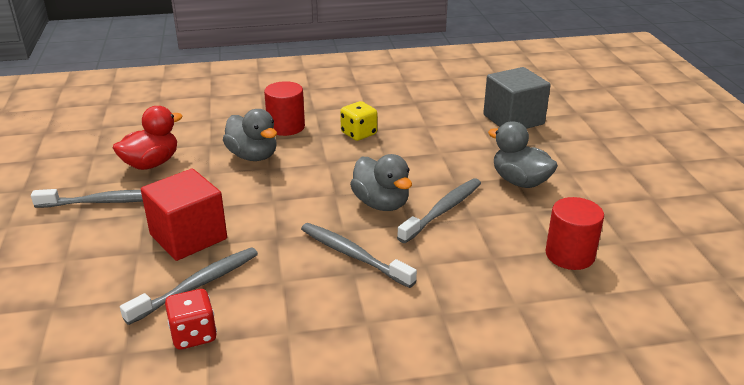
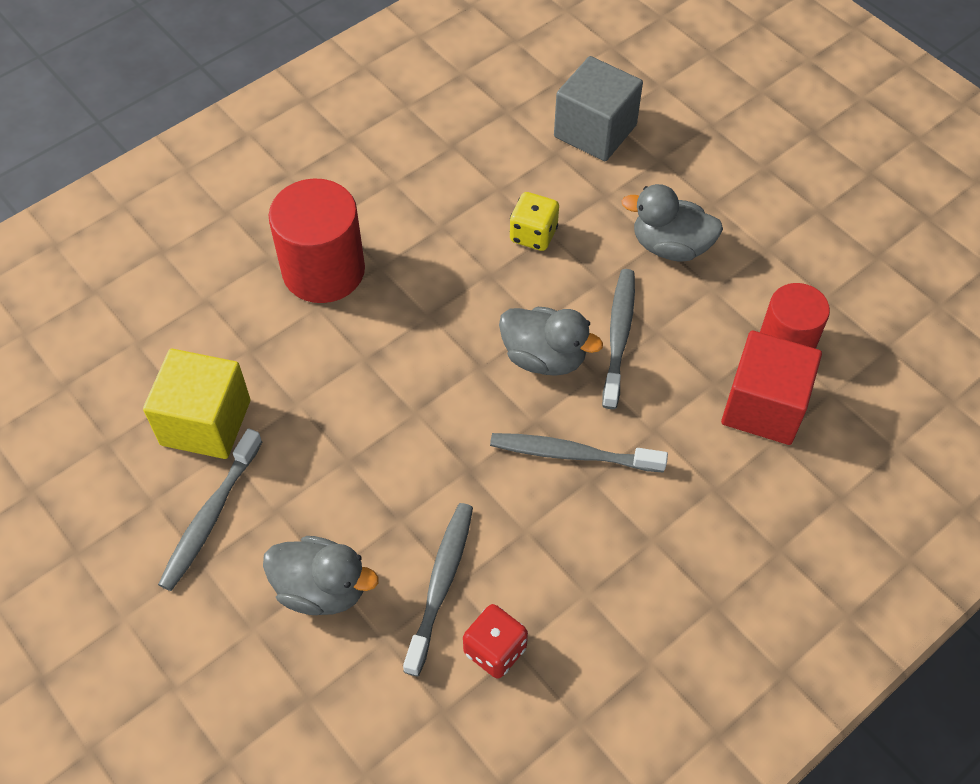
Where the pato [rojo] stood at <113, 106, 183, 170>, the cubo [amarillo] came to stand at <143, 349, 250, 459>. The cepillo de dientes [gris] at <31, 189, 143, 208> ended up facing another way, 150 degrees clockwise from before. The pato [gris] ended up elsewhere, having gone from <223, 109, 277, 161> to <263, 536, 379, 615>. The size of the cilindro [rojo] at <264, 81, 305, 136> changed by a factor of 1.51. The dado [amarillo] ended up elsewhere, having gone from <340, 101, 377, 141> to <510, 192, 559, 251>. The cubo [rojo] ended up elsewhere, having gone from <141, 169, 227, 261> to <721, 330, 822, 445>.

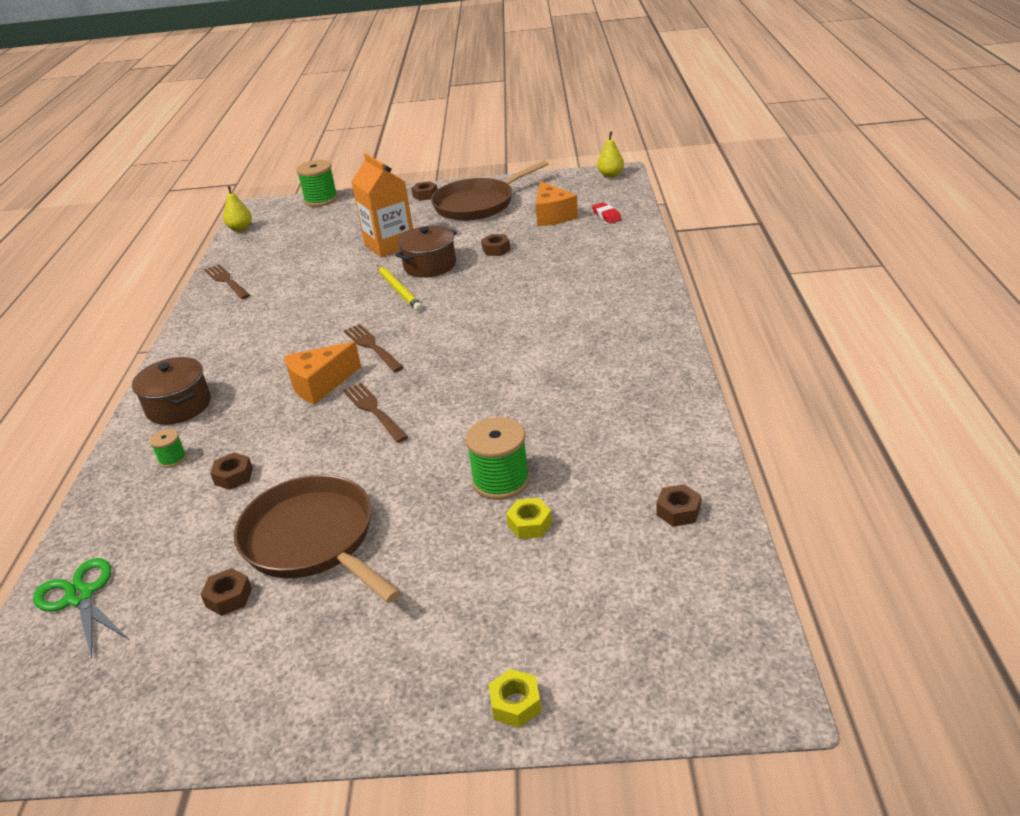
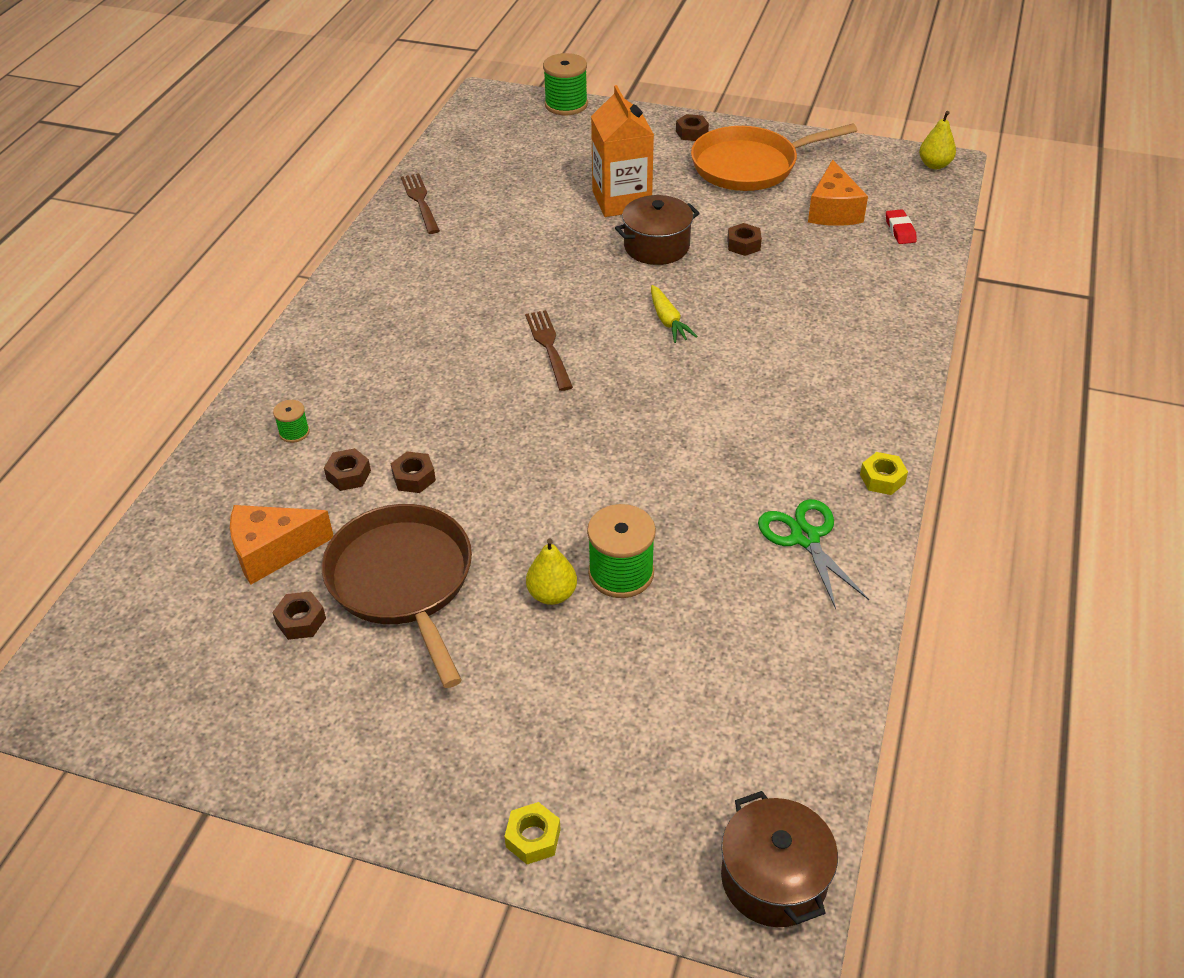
The queso [naranja] ended up elsewhere, having gone from <284, 341, 361, 405> to <230, 505, 334, 585>. The tuerca [marrón] ended up elsewhere, having gone from <657, 484, 701, 527> to <391, 451, 436, 493>. The pera [amarillo] ended up elsewhere, having gone from <224, 185, 252, 232> to <526, 539, 577, 605>. The second view gained the zanahoria [amarillo] at <651, 285, 698, 343>. What was the sartén [marrón] at <431, 160, 548, 221> turned into the sartén [naranja] at <691, 124, 857, 191>. The olla [marrón] ended up elsewhere, having gone from <132, 357, 211, 425> to <721, 791, 838, 927>. The tijeras [verde] ended up elsewhere, having gone from <33, 558, 129, 659> to <758, 499, 869, 609>. The tuerca [amarillo] ended up elsewhere, having gone from <506, 498, 552, 539> to <860, 452, 908, 495>. The second view lost the tenedor [marrón] at <343, 383, 408, 443>. The second view lost the lápiz [amarillo] at <377, 265, 423, 312>.

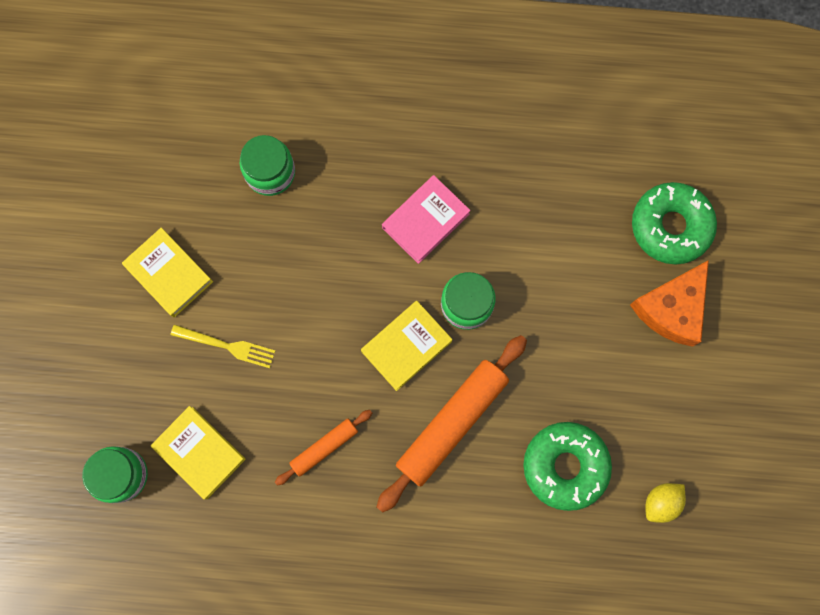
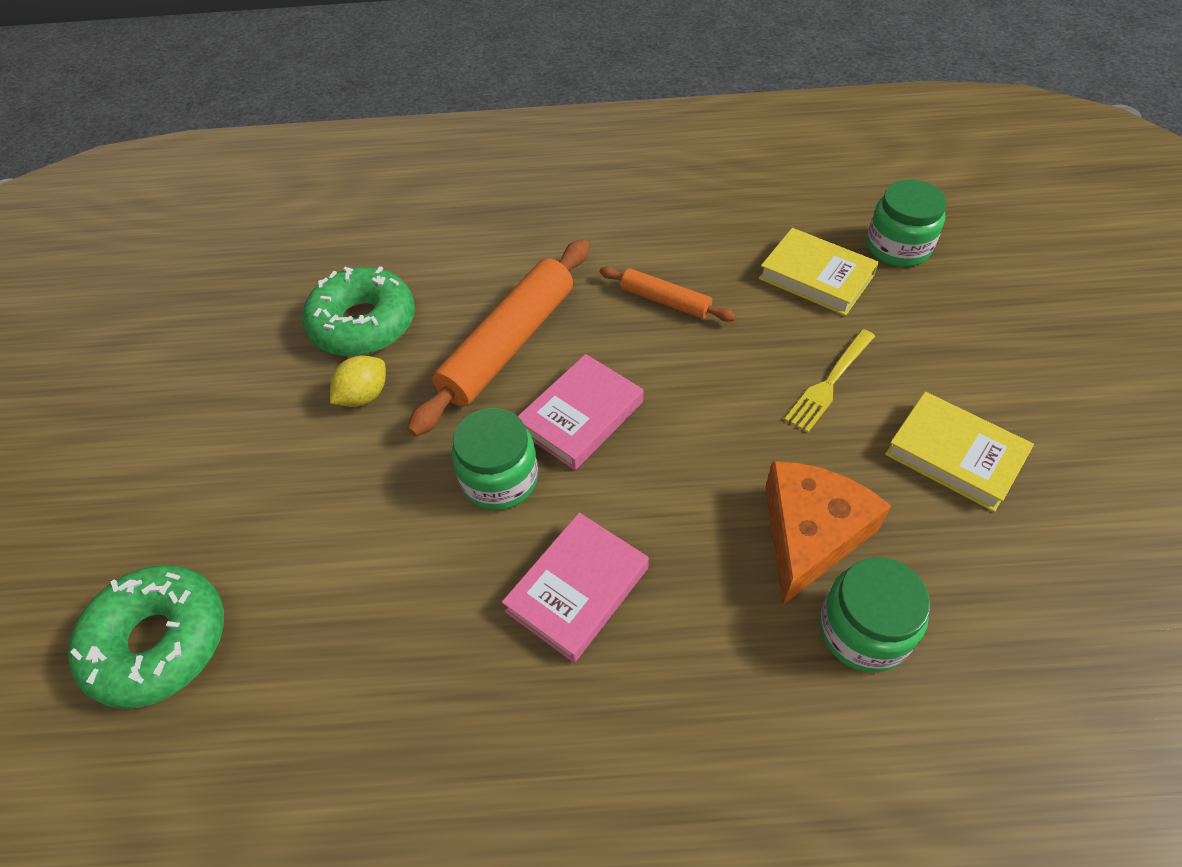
The limón [amarillo] ended up elsewhere, having gone from <645, 483, 686, 523> to <330, 356, 386, 407>. What was the libro [amarillo] at <361, 301, 453, 391> turned into the libro [rosa] at <518, 354, 643, 470>. The rodillo [naranja] at <275, 410, 372, 486> ended up facing another way, 75 degrees clockwise from before. The queso [naranja] ended up elsewhere, having gone from <630, 260, 709, 347> to <765, 461, 891, 605>. The tenedor [amarillo] at <171, 325, 275, 368> ended up facing another way, 60 degrees counterclockwise from before.

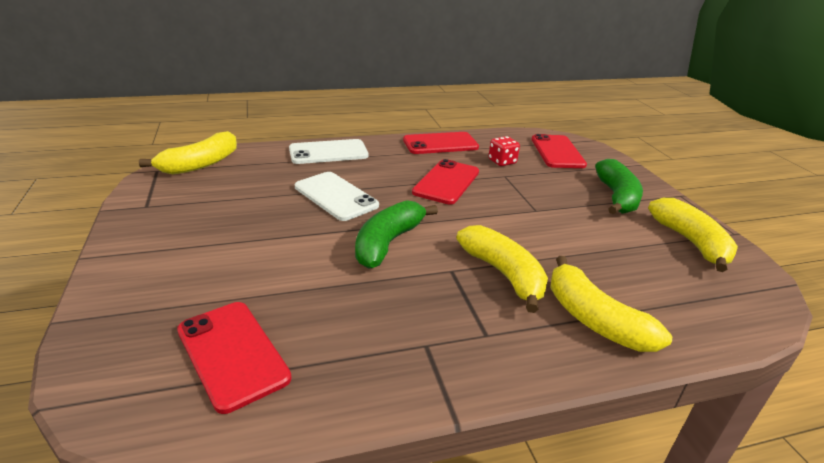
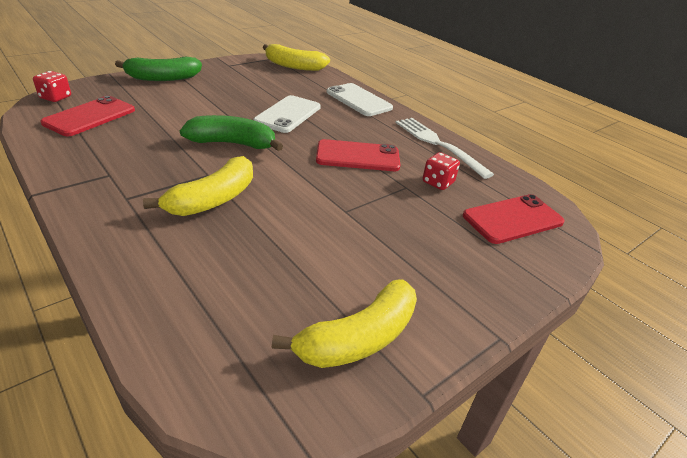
The second view gained the dado [rojo] at <33, 71, 71, 102>. The plátano [verde] ended up elsewhere, having gone from <595, 159, 643, 215> to <115, 57, 202, 81>. Where the móvil [rojo] stood at <403, 132, 479, 154>, the tenedor [blanco] came to stand at <396, 118, 494, 179>. The second view lost the plátano [amarillo] at <550, 256, 672, 352>.

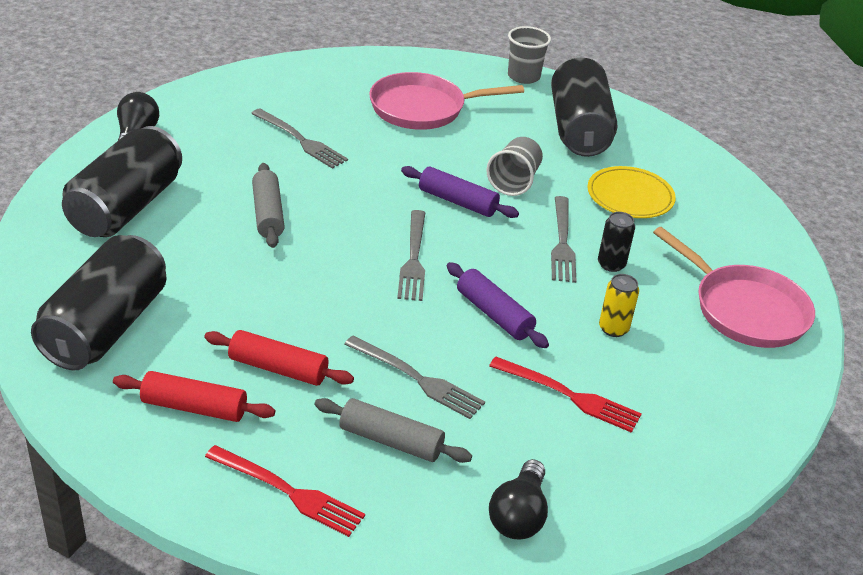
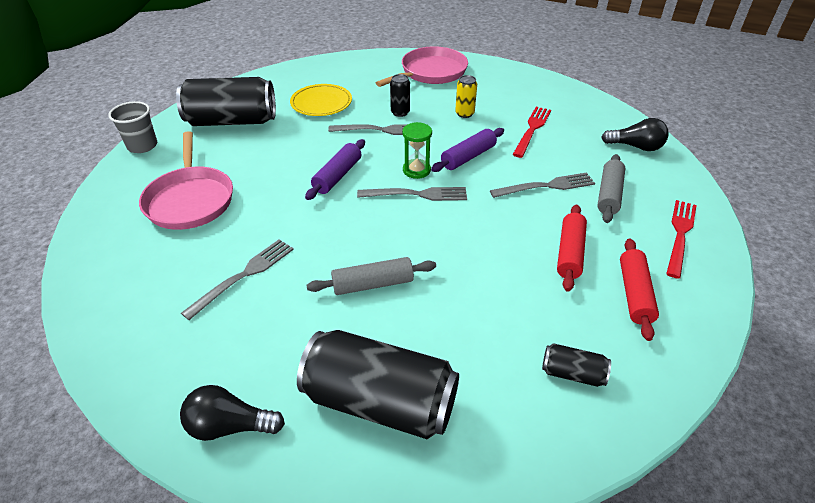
The second view gained the reloj de arena [verde] at <402, 122, 432, 179>. The tenedor [gris] at <344, 335, 485, 419> ended up facing another way, 45 degrees clockwise from before. The size of the lata [negro] at <31, 235, 167, 370> changed by a factor of 0.44. The second view lost the vaso [gris] at <486, 137, 543, 196>.

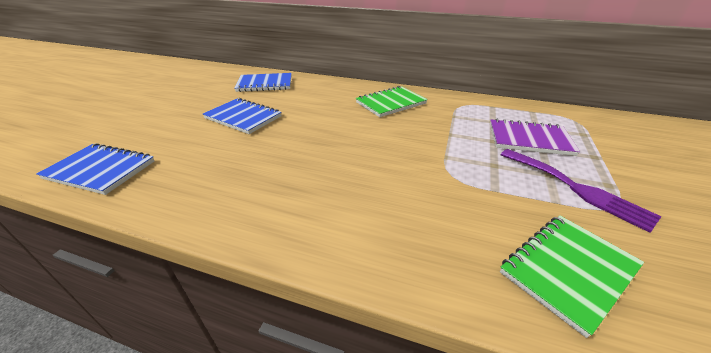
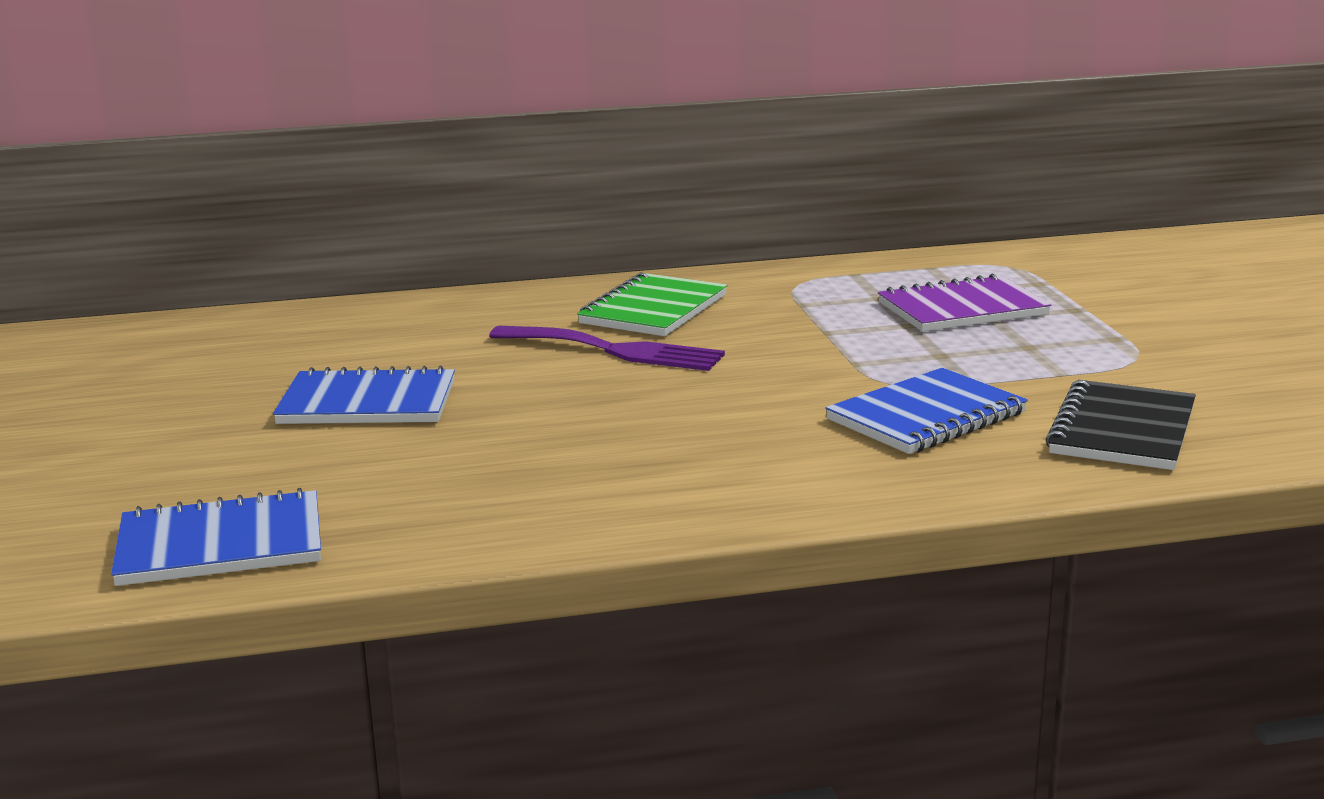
The tenedor [morado] ended up elsewhere, having gone from <501, 149, 662, 233> to <489, 326, 725, 371>. The cuaderno [azul] ended up elsewhere, having gone from <234, 73, 292, 92> to <825, 368, 1028, 454>. What was the cuaderno [verde] at <500, 215, 644, 338> turned into the cuaderno [negro] at <1046, 380, 1196, 470>.

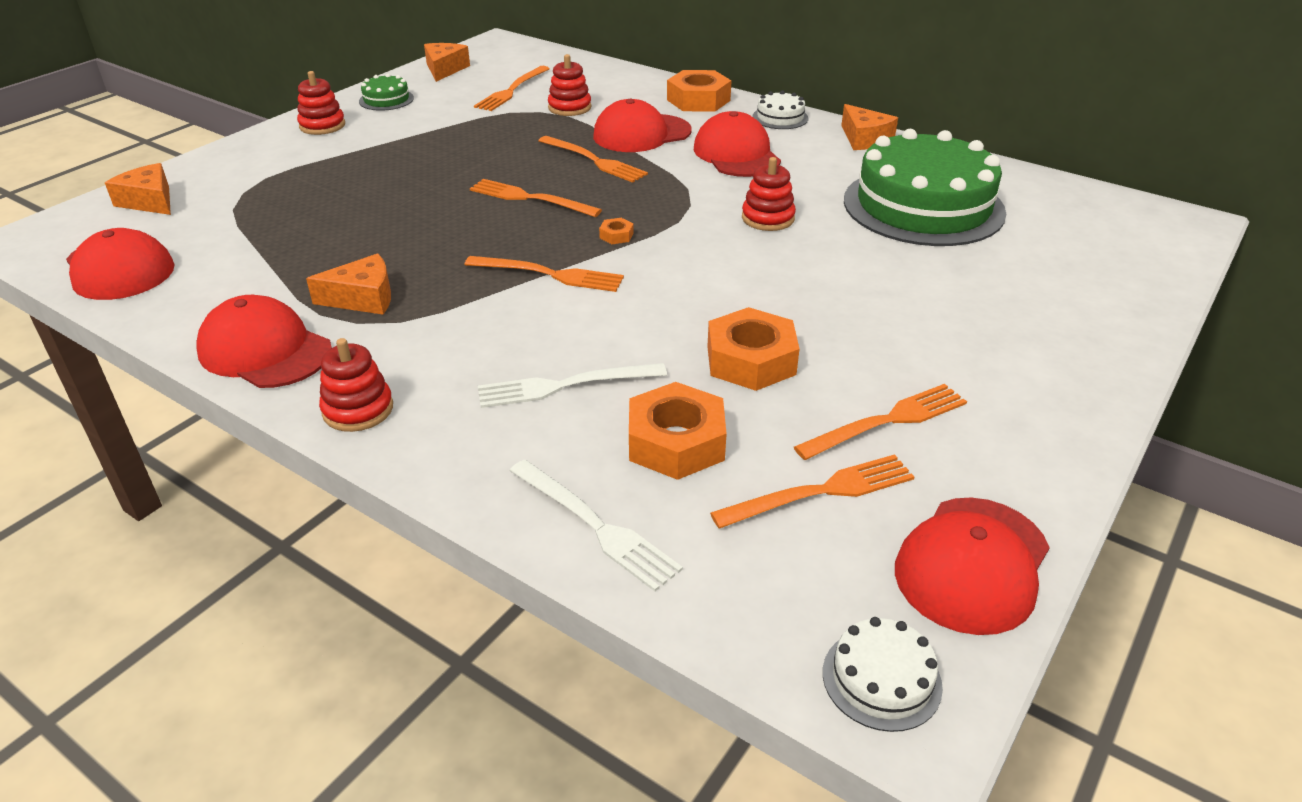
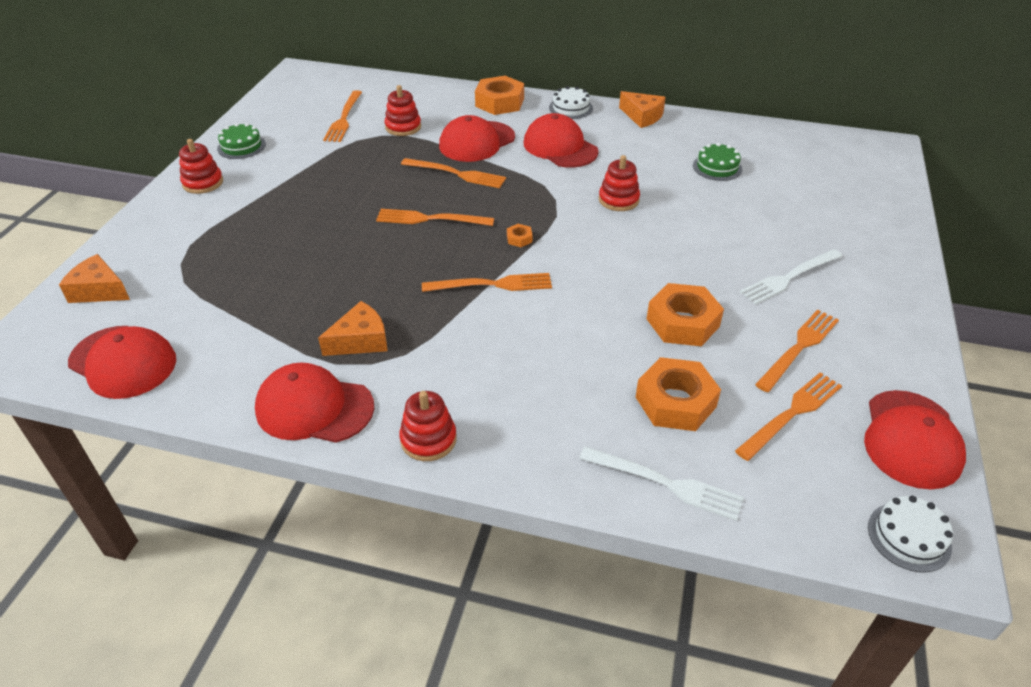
The size of the tarta [verde] at <844, 129, 1006, 246> changed by a factor of 0.41. The tenedor [blanco] ended up elsewhere, having gone from <478, 363, 667, 408> to <740, 249, 842, 305>. The second view lost the queso [naranja] at <424, 43, 470, 82>.

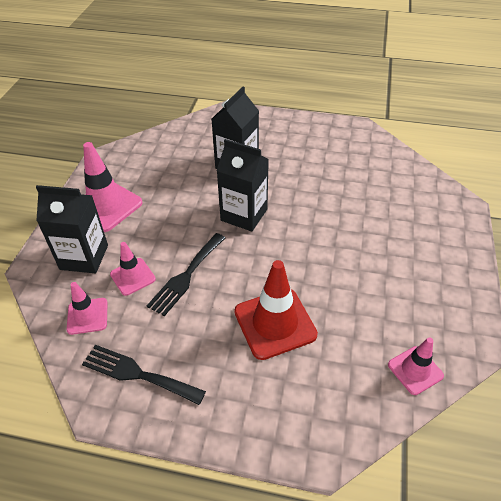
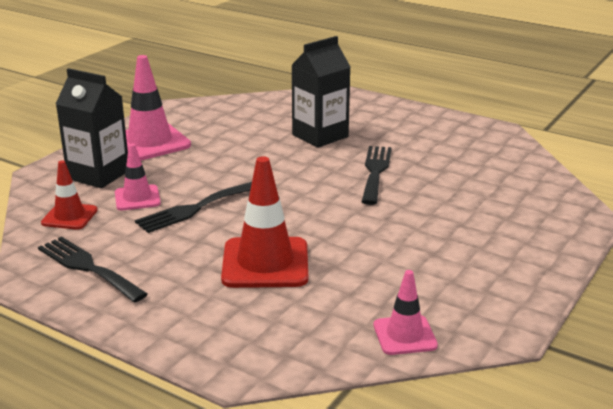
What was the cono de tráfico [rosa] at <67, 282, 107, 335> turned into the cono de tráfico [rojo] at <41, 160, 98, 230>. The second view gained the tenedor [negro] at <362, 146, 392, 205>. The second view lost the cartón de leche [negro] at <217, 139, 269, 232>.

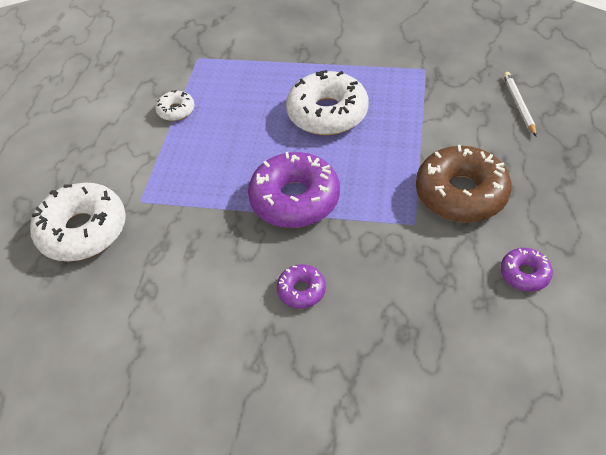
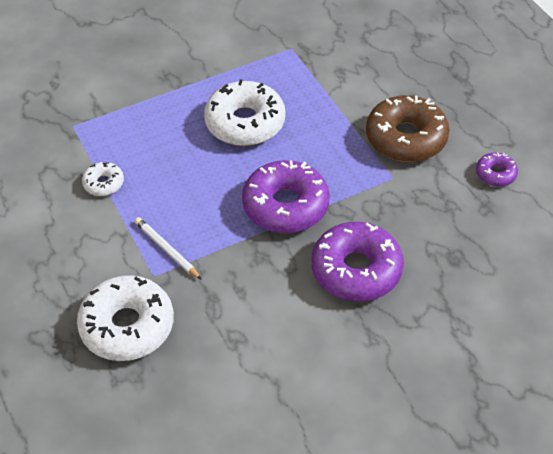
The lápiz [blanco] ended up elsewhere, having gone from <503, 72, 536, 136> to <135, 217, 202, 280>. The size of the rosquilla [morado] at <276, 264, 326, 309> changed by a factor of 2.05.

